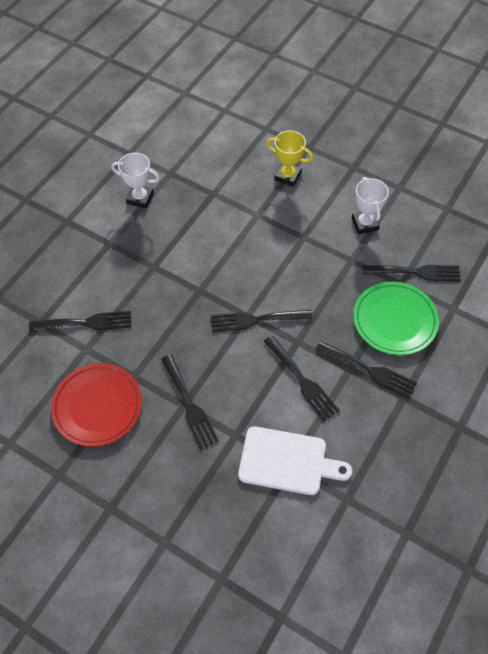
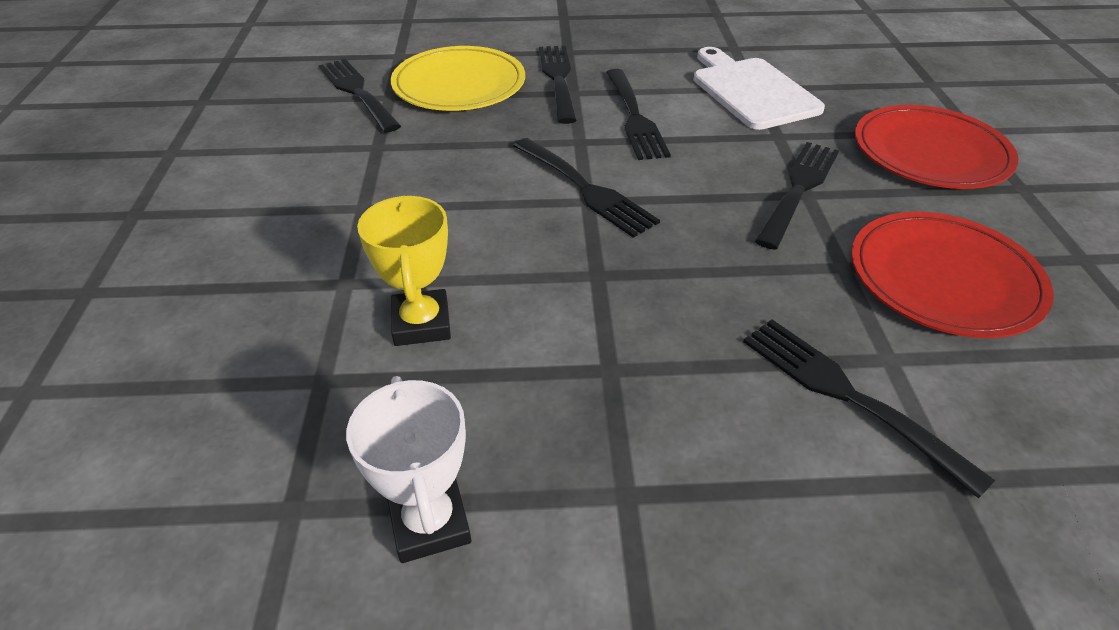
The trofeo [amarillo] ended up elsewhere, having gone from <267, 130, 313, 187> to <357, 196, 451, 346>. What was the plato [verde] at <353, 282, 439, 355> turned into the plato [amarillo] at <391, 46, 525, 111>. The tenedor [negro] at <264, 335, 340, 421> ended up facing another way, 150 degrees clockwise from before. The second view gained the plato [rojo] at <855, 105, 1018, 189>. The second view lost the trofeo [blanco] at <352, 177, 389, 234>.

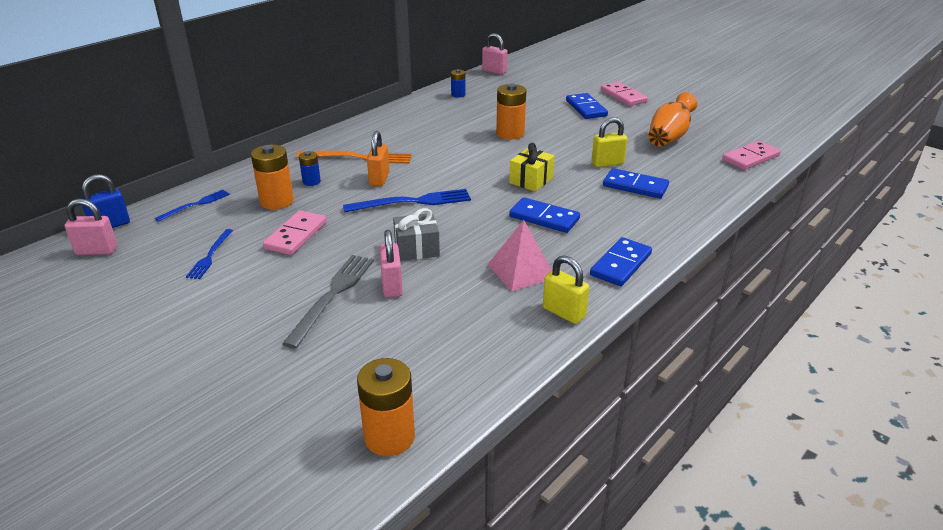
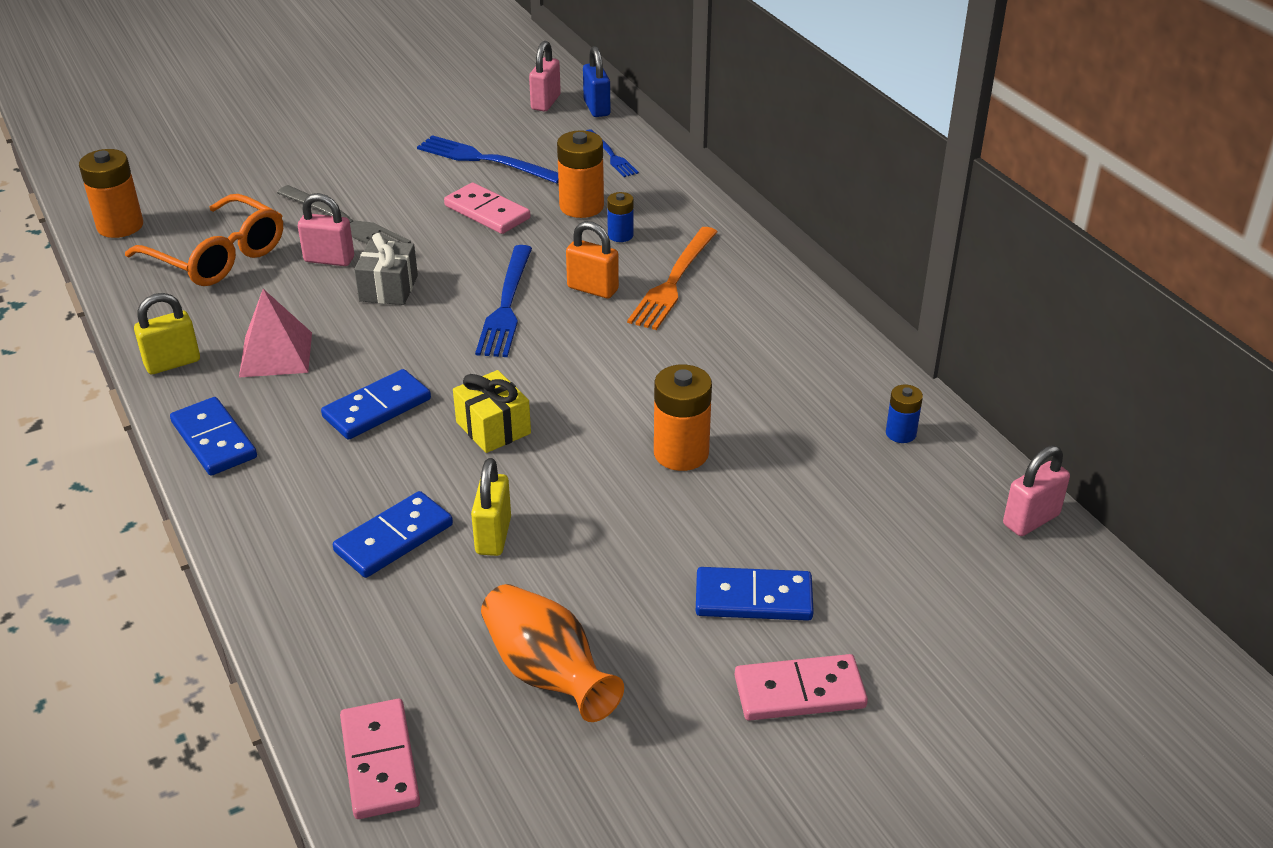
The second view gained the gafas [naranja] at <125, 194, 283, 286>. The size of the tenedor [azul] at <186, 229, 233, 279> changed by a factor of 1.66.

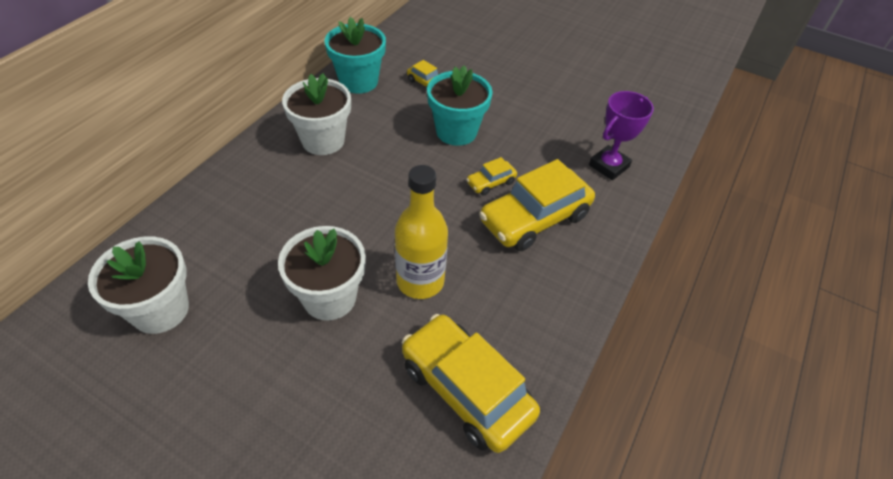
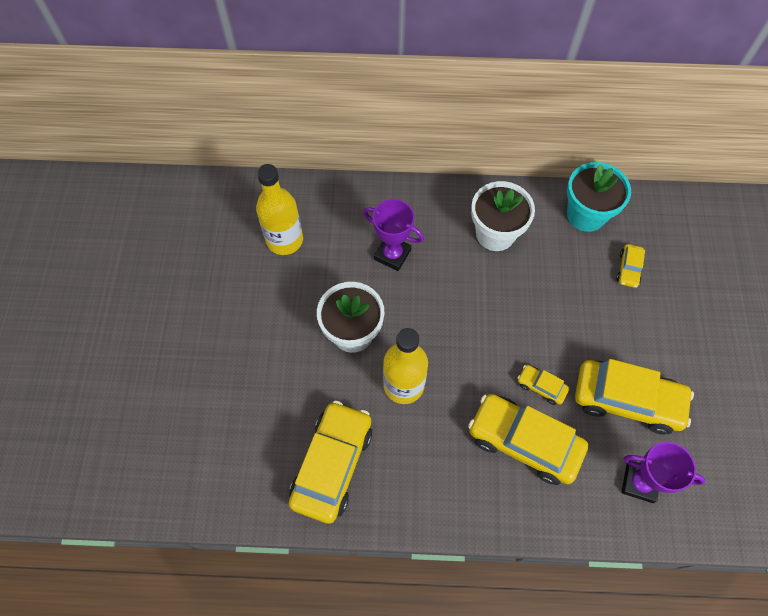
Where the maceta [blanco] stood at <88, 237, 189, 334>, the botella [amarillo] came to stand at <256, 164, 303, 255>. The second view gained the trofeo [morado] at <363, 199, 424, 271>. The second view gained the coche [amarillo] at <575, 359, 694, 434>. The second view lost the maceta [turquesa] at <427, 65, 493, 146>.

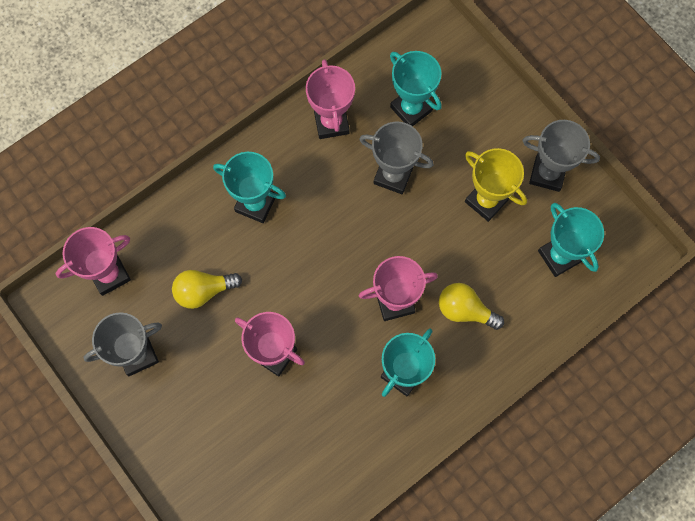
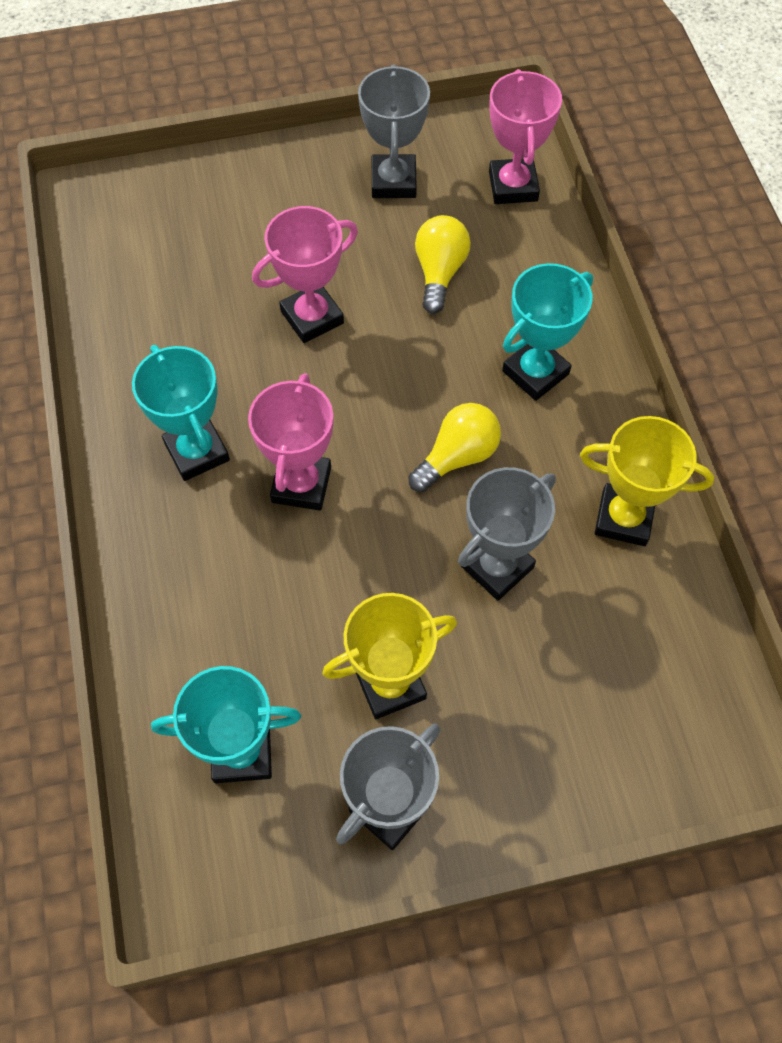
The bombilla [amarillo] ended up elsewhere, having gone from <439, 283, 504, 330> to <408, 403, 501, 492>. What was the trofeo [rosa] at <306, 59, 355, 139> turned into the trofeo [amarillo] at <580, 416, 714, 546>. The second view lost the trofeo [turquesa] at <390, 51, 442, 127>.

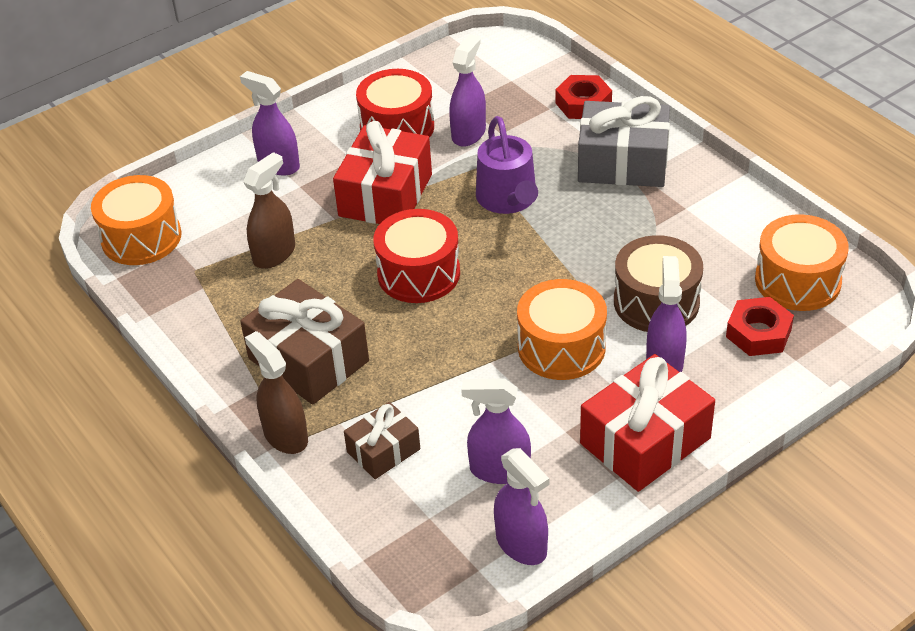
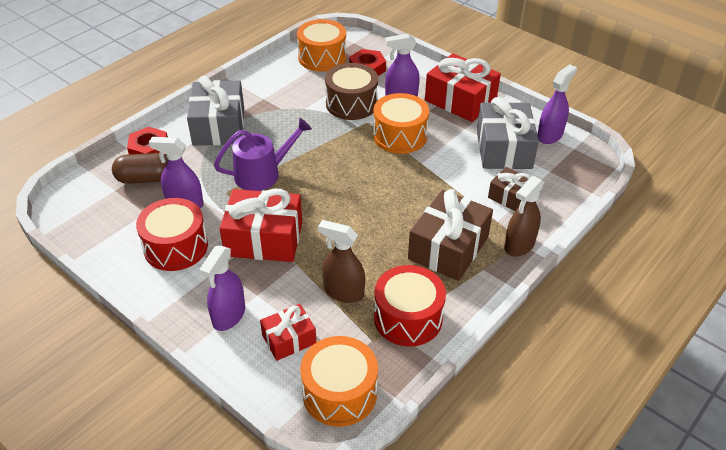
The second view gained the cápsula [marrón] at <112, 153, 168, 184>. The second view gained the regalo [rojo] at <260, 304, 316, 361>. The tambor [rojo] ended up elsewhere, having gone from <373, 209, 460, 303> to <374, 265, 446, 346>. Where the pulverizador [morado] stood at <461, 378, 531, 484>, the regalo [gris] came to stand at <477, 97, 539, 169>.

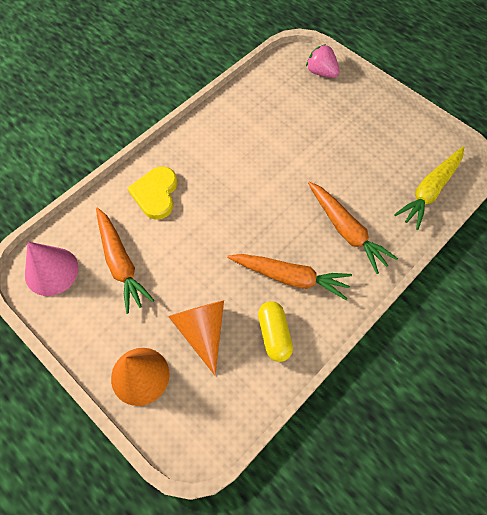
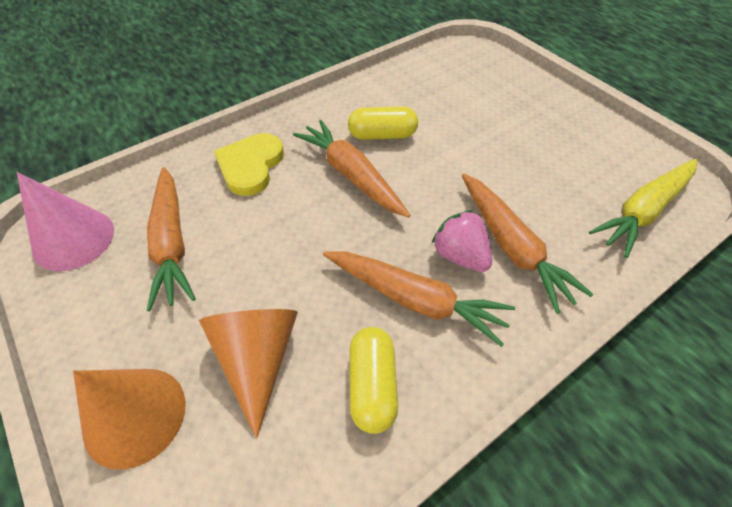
The second view gained the zanahoria [naranja] at <293, 120, 410, 218>. The second view gained the cápsula [amarillo] at <348, 106, 418, 140>. The fresa [rosa] ended up elsewhere, having gone from <306, 44, 339, 78> to <432, 210, 492, 272>.

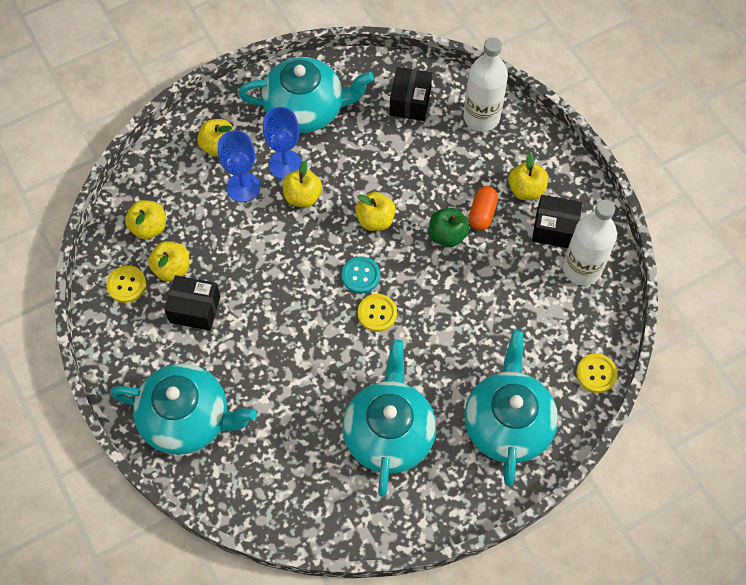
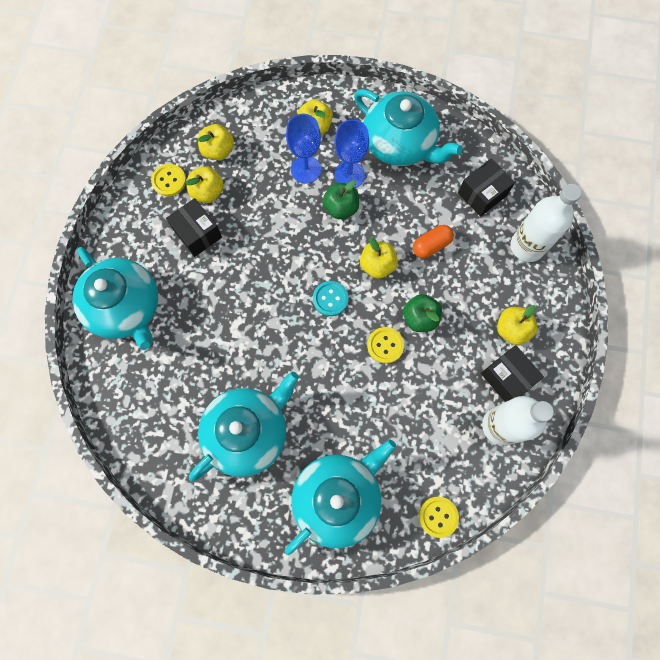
What was the manzana [amarillo] at <283, 160, 322, 207> turned into the manzana [verde] at <323, 180, 359, 219>. The botón [amarillo] ended up elsewhere, having gone from <358, 294, 397, 332> to <367, 327, 404, 364>. The cápsula [naranja] ended up elsewhere, having gone from <469, 186, 498, 231> to <413, 225, 454, 258>.

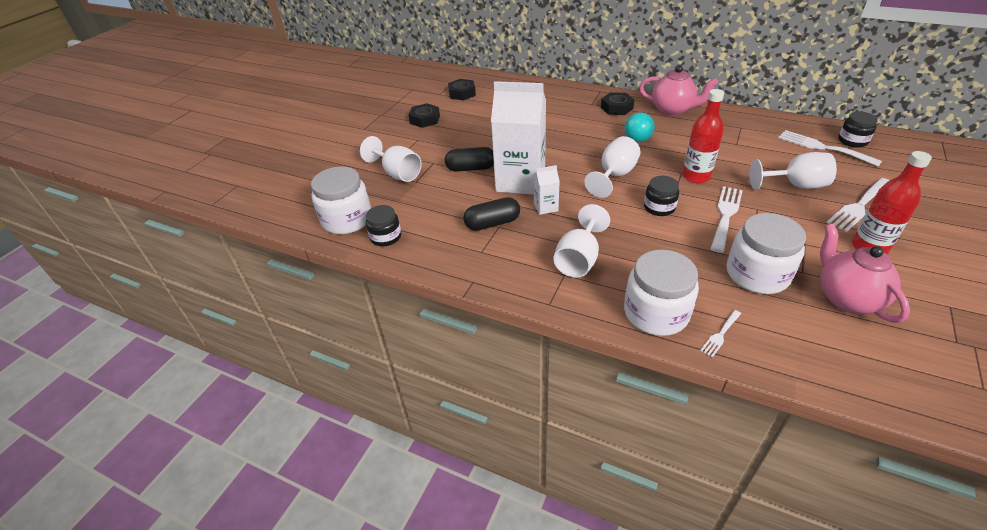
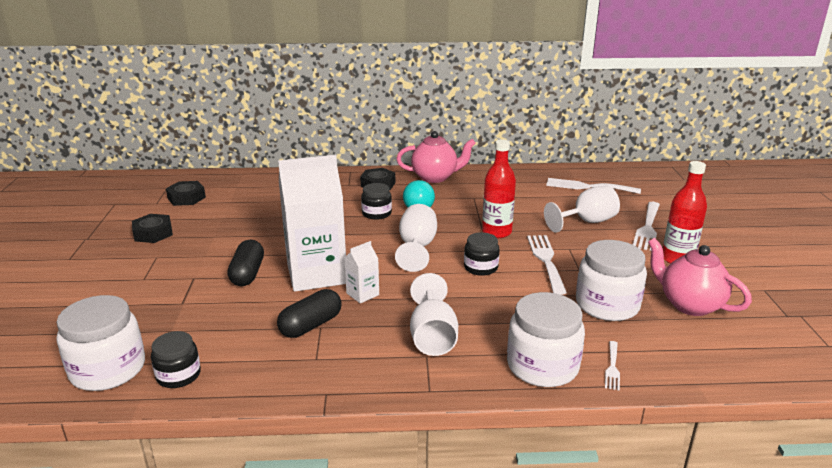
The cápsula [negro] at <445, 147, 494, 172> ended up facing another way, 60 degrees counterclockwise from before. The tarro [negro] ended up elsewhere, having gone from <838, 111, 878, 147> to <361, 183, 392, 220>. The second view lost the copa [blanco] at <360, 136, 422, 182>.

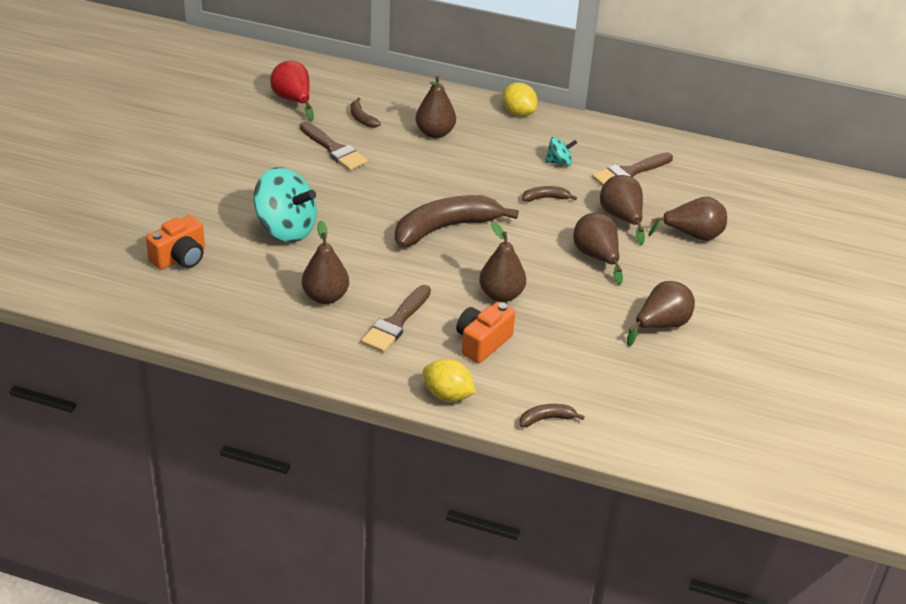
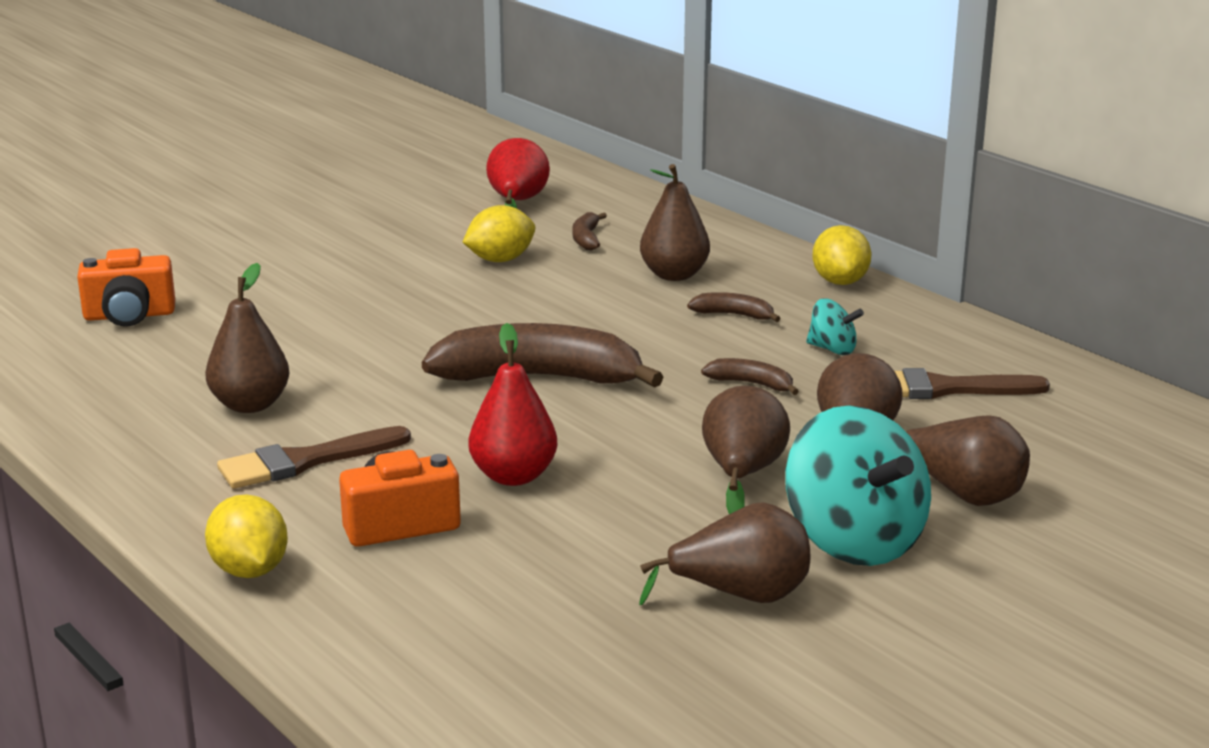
Where the pincel [marrón] stood at <300, 122, 368, 171>, the limón [amarillo] came to stand at <463, 205, 535, 262>. What was the pera [marrón] at <479, 222, 526, 302> turned into the pera [rojo] at <469, 323, 557, 486>. The plátano [marrón] ended up elsewhere, having gone from <519, 404, 585, 428> to <687, 292, 781, 322>. The peonza [turquesa] ended up elsewhere, having gone from <254, 167, 317, 242> to <785, 405, 931, 566>.

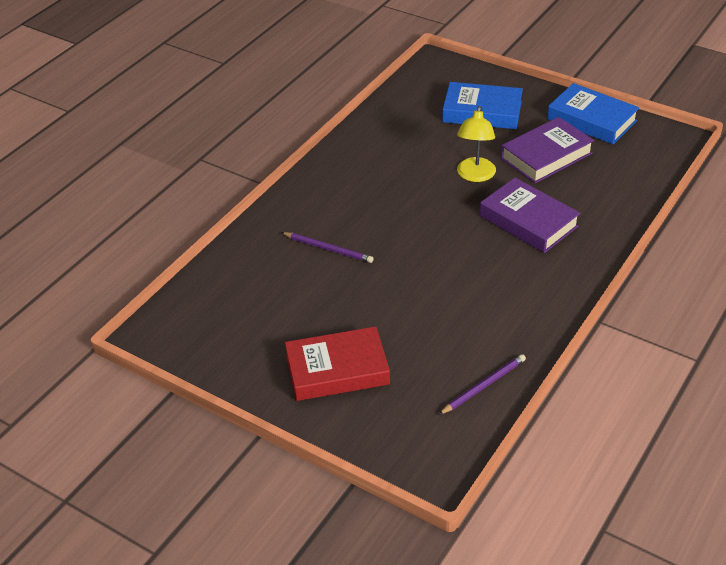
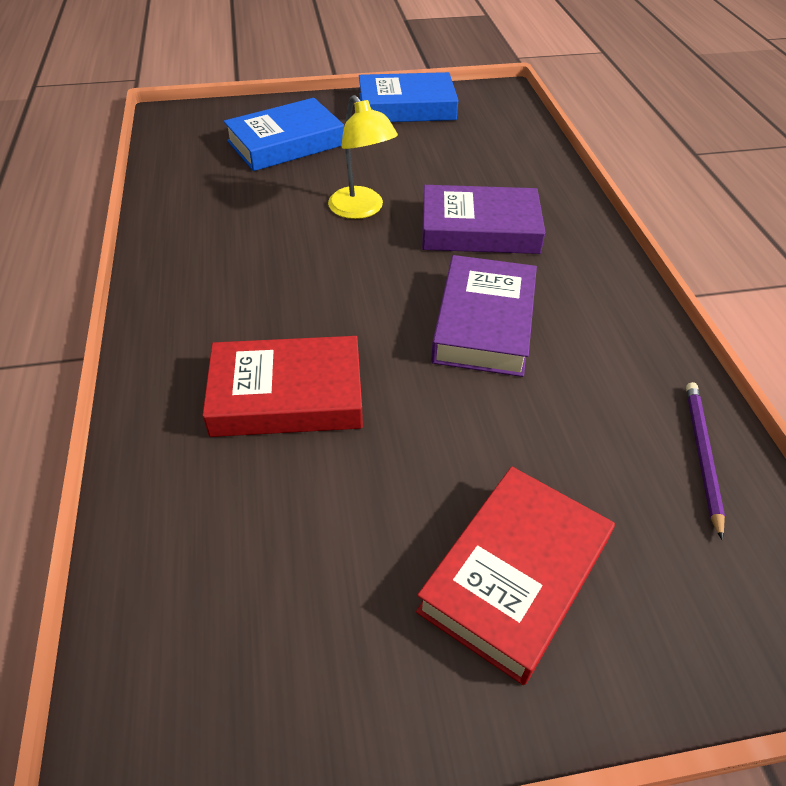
Where the lápiz [morado] stood at <281, 232, 374, 263>, the libro [rojo] came to stand at <203, 336, 363, 437>. The libro [morado] ended up elsewhere, having gone from <501, 117, 594, 183> to <431, 255, 537, 377>.

